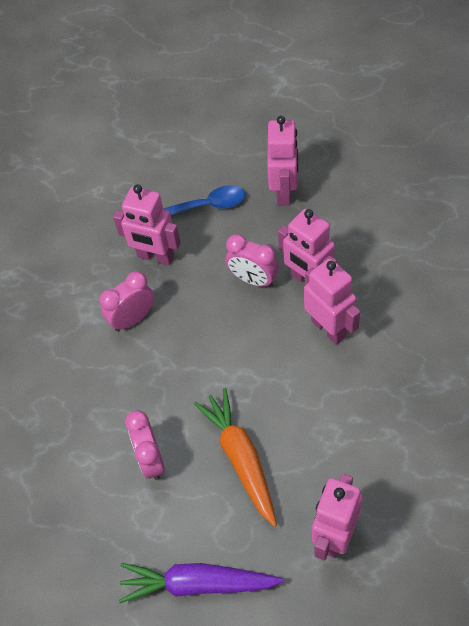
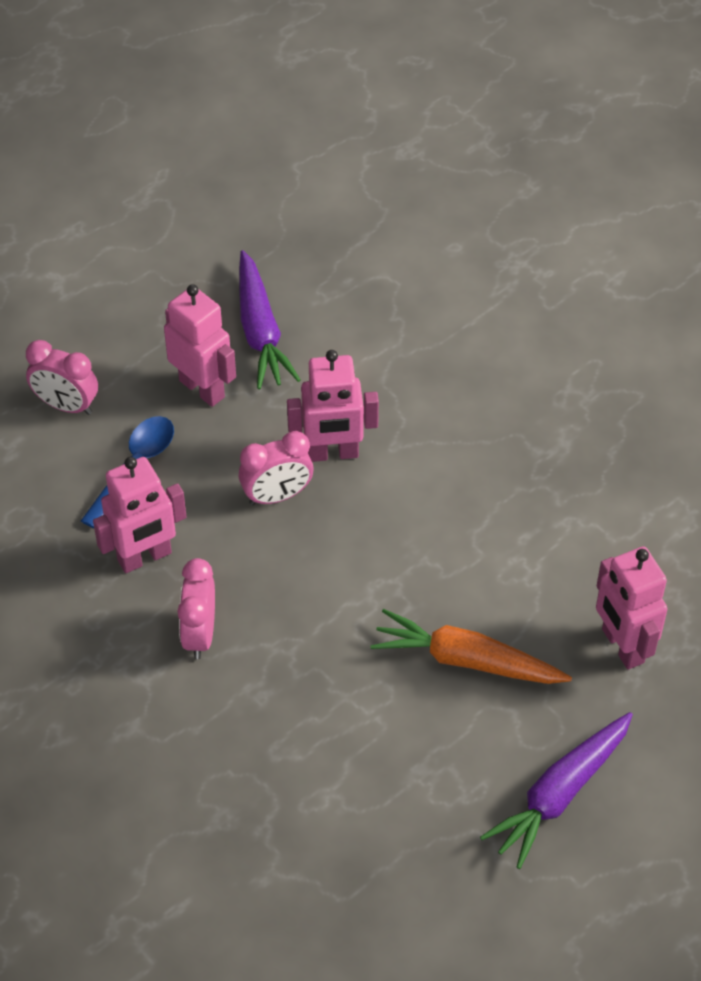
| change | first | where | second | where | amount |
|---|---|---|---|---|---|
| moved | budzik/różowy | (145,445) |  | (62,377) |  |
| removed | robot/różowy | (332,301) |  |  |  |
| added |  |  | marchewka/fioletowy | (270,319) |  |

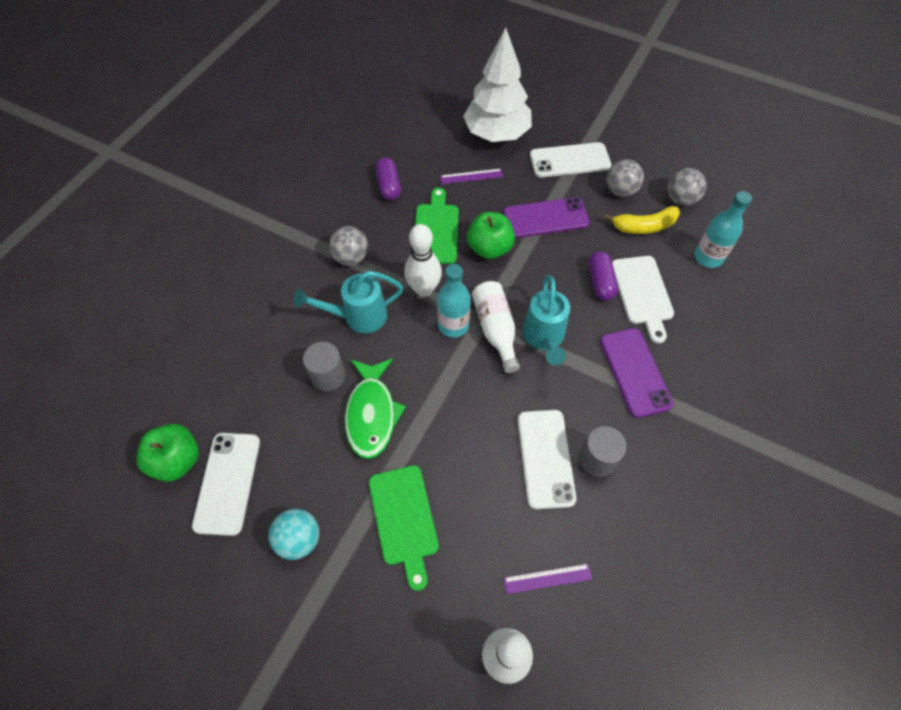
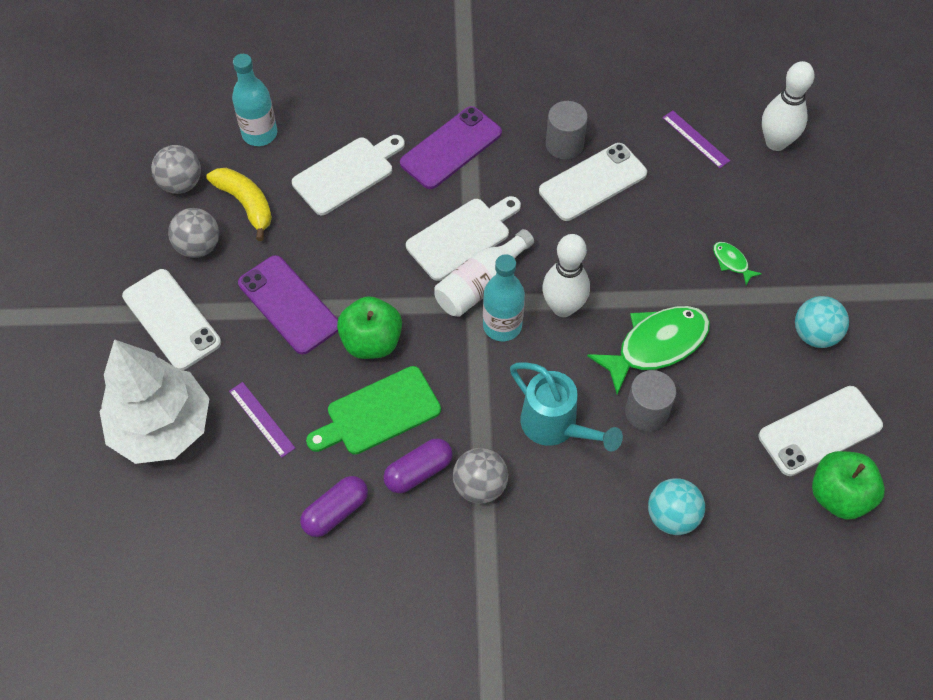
| change | first | where | second | where | amount |
|---|---|---|---|---|---|
| replaced | deska do krojenia/zielony | (404,528) | ryba/zielony | (737,263) |  |
| moved | kręgiel/biały | (423,260) |  | (566,275) |  |
| replaced | konewka/turkusowy | (546,320) | deska do krojenia/biały | (463,238) |  |
| moved | kapsułka/fioletowy | (603,275) |  | (418,465) |  |
| added |  |  | piłka/turkusowy | (676,506) |  |

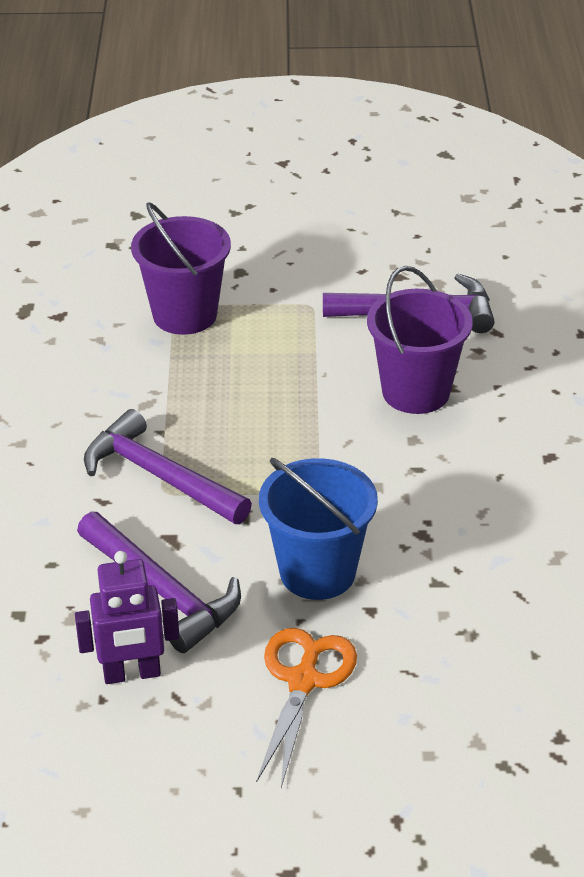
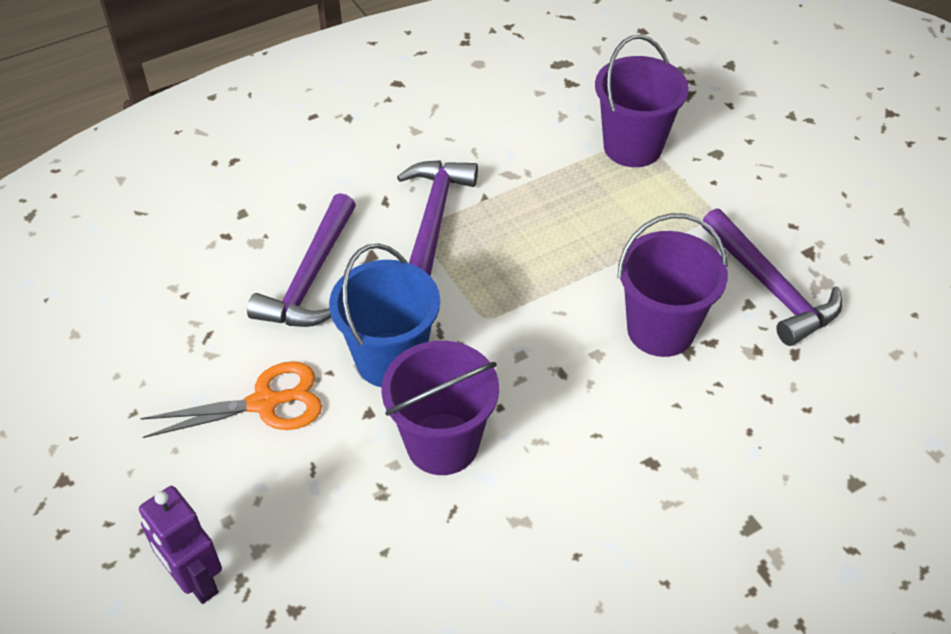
| change | first | where | second | where | amount |
|---|---|---|---|---|---|
| moved | robot/fioletowy | (127,617) |  | (180,545) |  |
| added |  |  | wiadro/fioletowy | (440,408) |  |

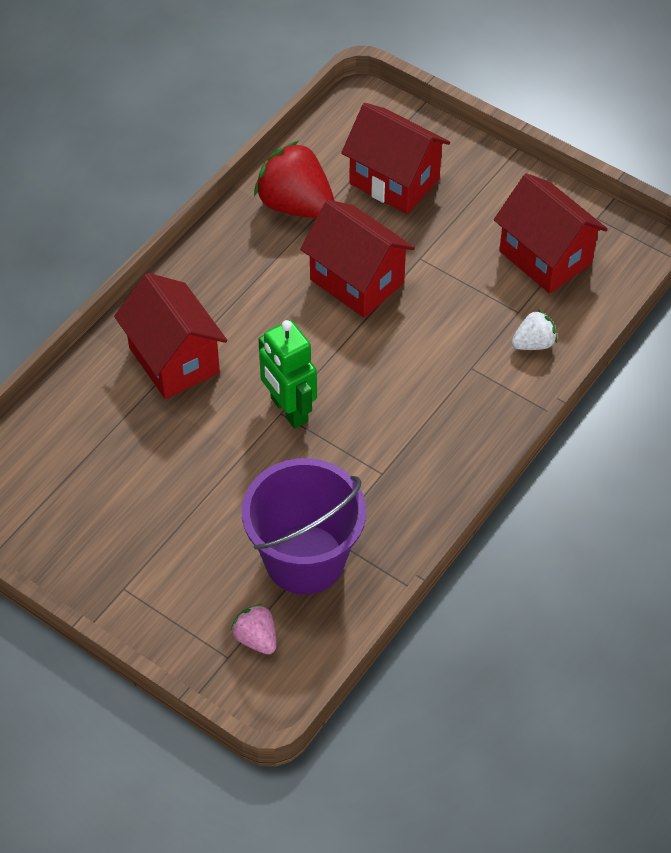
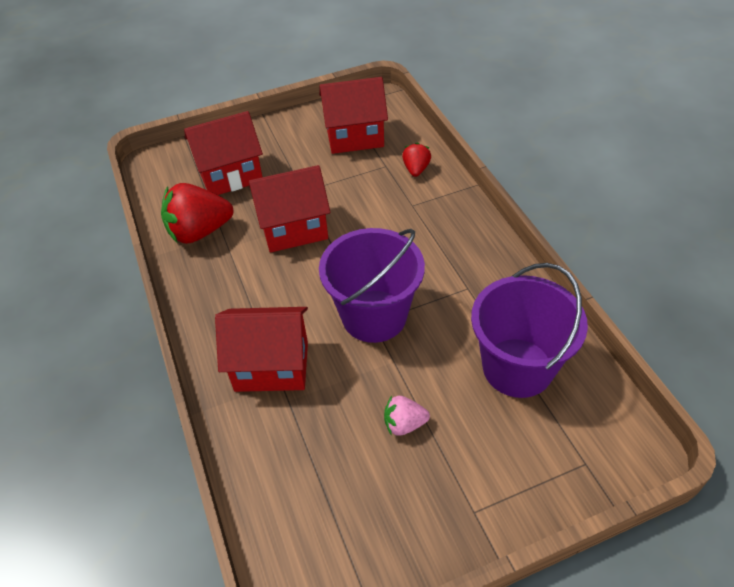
| change | first | where | second | where | amount |
|---|---|---|---|---|---|
| moved | truskawka/różowy | (253,629) |  | (407,415) |  |
| replaced | robot/zielony | (287,374) | wiadro/fioletowy | (372,285) |  |
| recoloured | truskawka/biały | (534,330) | truskawka/czerwony | (416,160) |  |

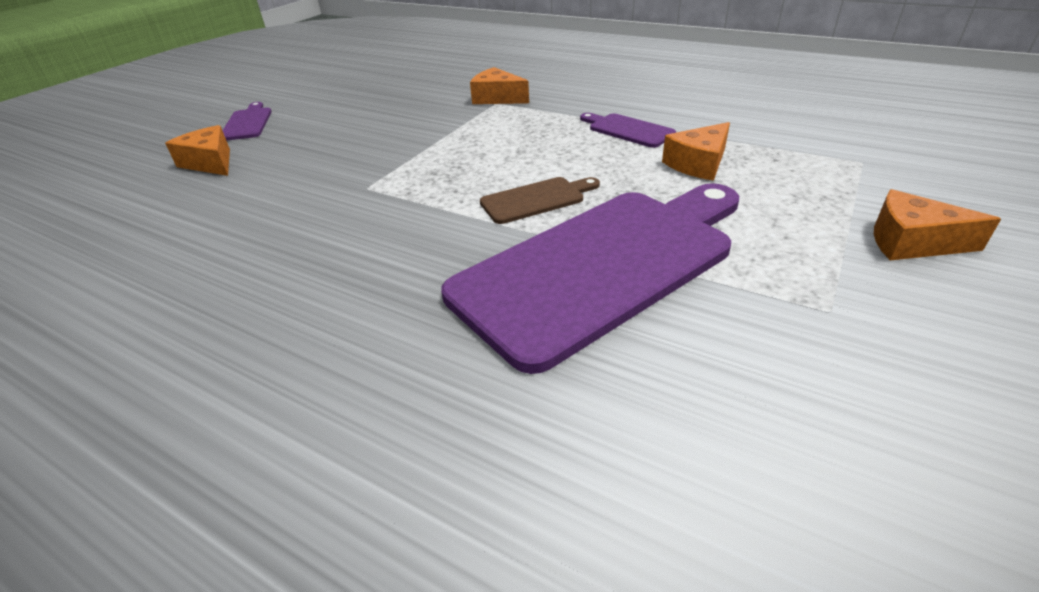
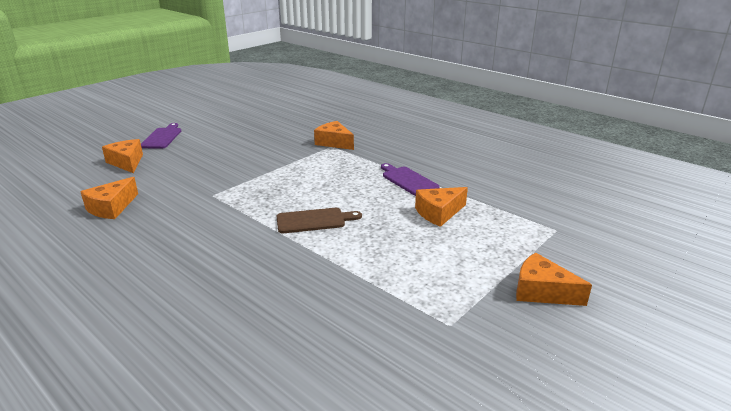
| change | first | where | second | where | amount |
|---|---|---|---|---|---|
| removed | deska do krojenia/fioletowy | (590,278) |  |  |  |
| added |  |  | ser/pomarańczowy | (109,198) |  |

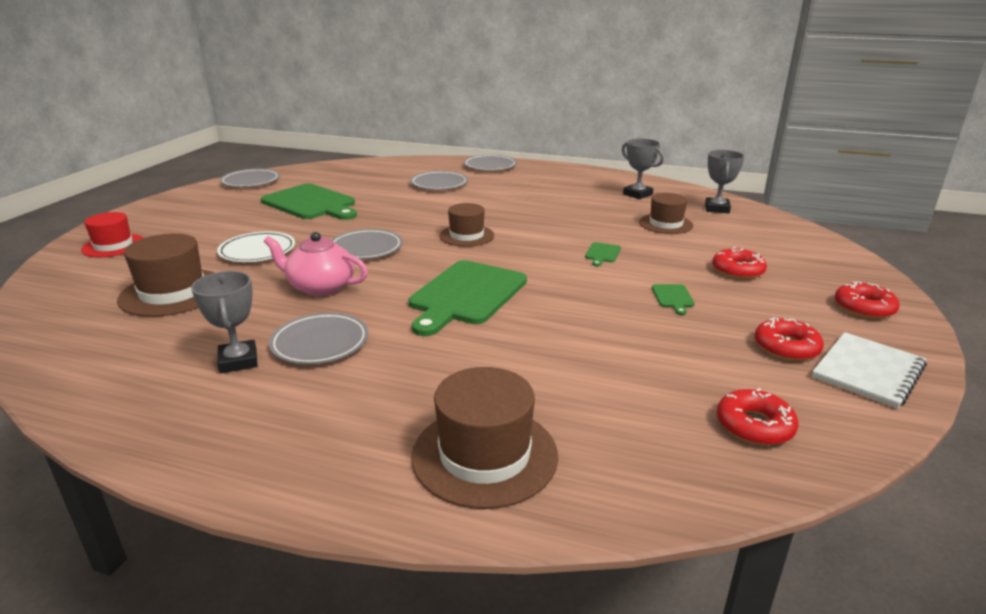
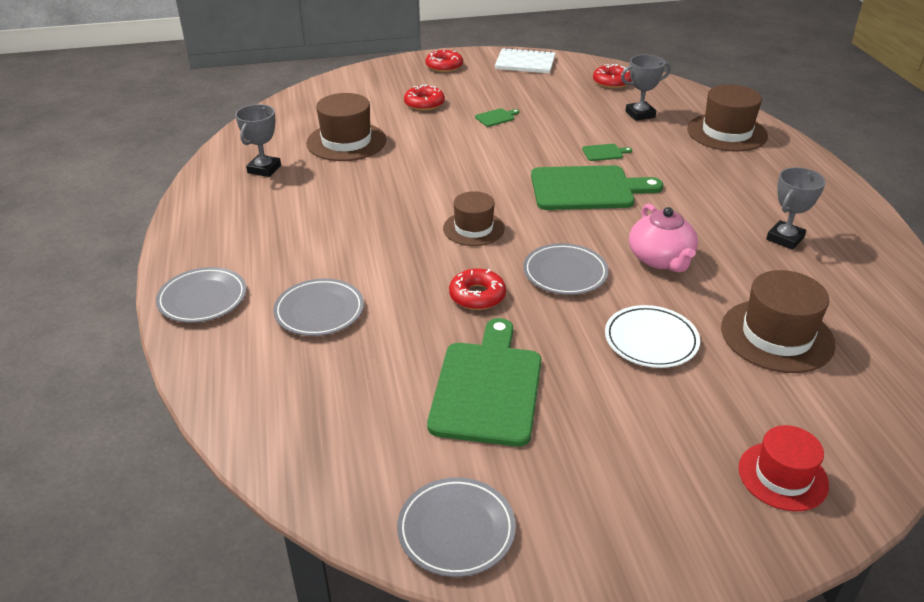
| change | first | where | second | where | amount |
|---|---|---|---|---|---|
| removed | talerz/szary | (318,338) |  |  |  |
| moved | deska do krojenia/zielony | (603,254) |  | (607,152) |  |
| resized | kapelusz/brązowy | (666,213) |  | (346,127) | x1.51 |
| moved | puchar/szary | (725,181) |  | (646,88) |  |
| moved | donut/czerwony | (789,339) |  | (477,289) |  |

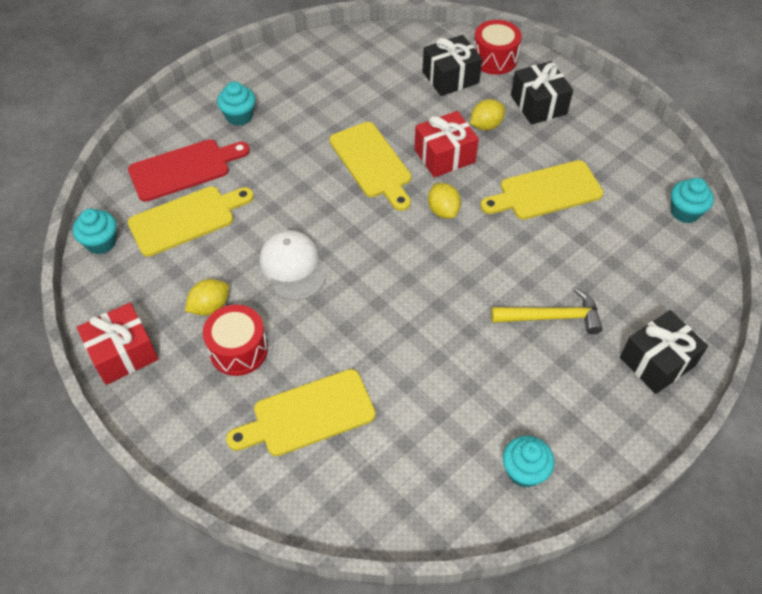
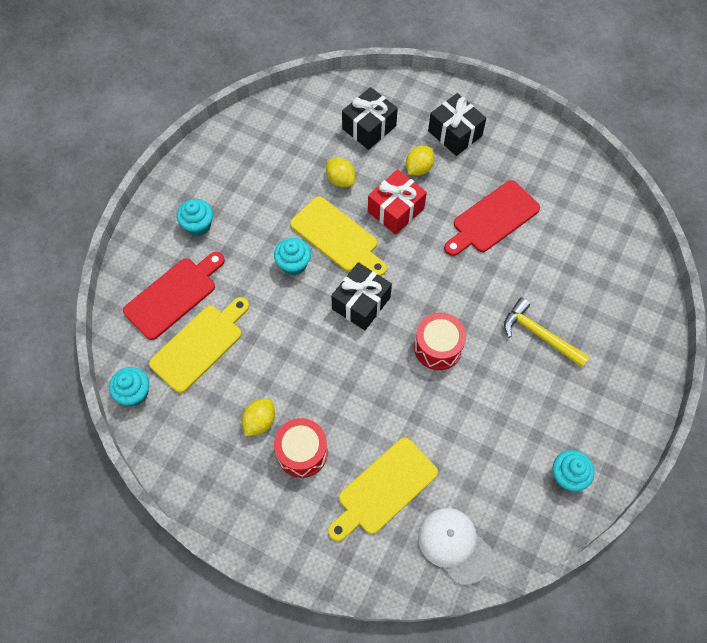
| change | first | where | second | where | amount |
|---|---|---|---|---|---|
| removed | prezent/czerwony | (117,344) |  |  |  |
| moved | czapka/biały | (292,265) |  | (455,546) |  |
| moved | cytryna/żółty | (444,201) |  | (340,172) |  |
| moved | bęben/czerwony | (498,47) |  | (440,341) |  |
| recoloured | deska do krojenia/żółty | (542,190) | deska do krojenia/czerwony | (492,218) |  |
| turned | młotek/żółty | (547,311) |  | (547,332) | 120 degrees counterclockwise |
| moved | prezent/czarny | (664,352) |  | (361,296) |  |
| moved | muffinka/turkusowy | (692,200) |  | (292,256) |  |

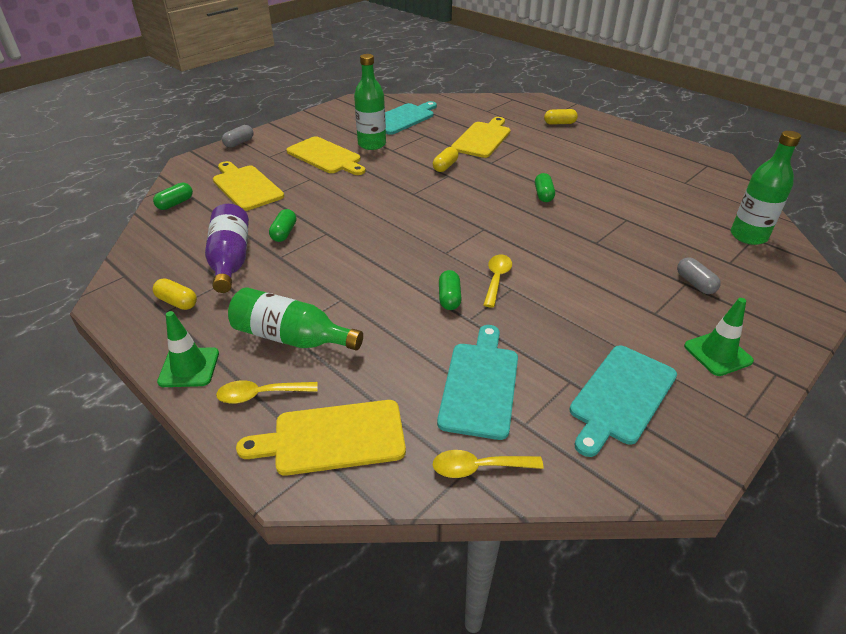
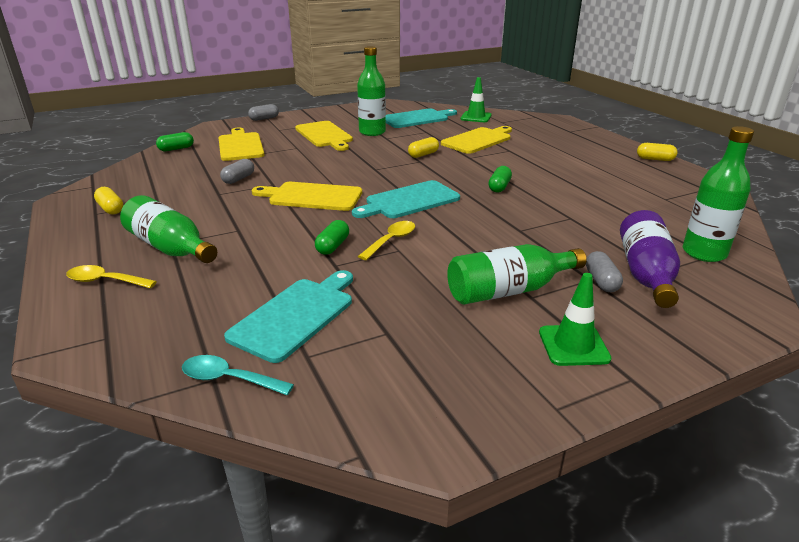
| change | first | where | second | where | amount |
|---|---|---|---|---|---|
| moved | pachołek/zielony | (188,349) |  | (476,99) |  |
| moved | butelka/fioletowy | (227,248) |  | (650,259) |  |
| moved | deska do krojenia/żółty | (321,438) |  | (307,196) |  |
| recoloured | kapsułka/zielony | (282,225) | kapsułka/szary | (237,171) |  |
| recoloured | łyżka/żółty | (488,464) | łyżka/turkusowy | (238,375) |  |
| moved | kapsułka/żółty | (561,117) |  | (657,152) |  |
| moved | deska do krojenia/turkusowy | (623,401) |  | (406,199) |  |
| added |  |  | butelka/zielony | (516,274) |  |

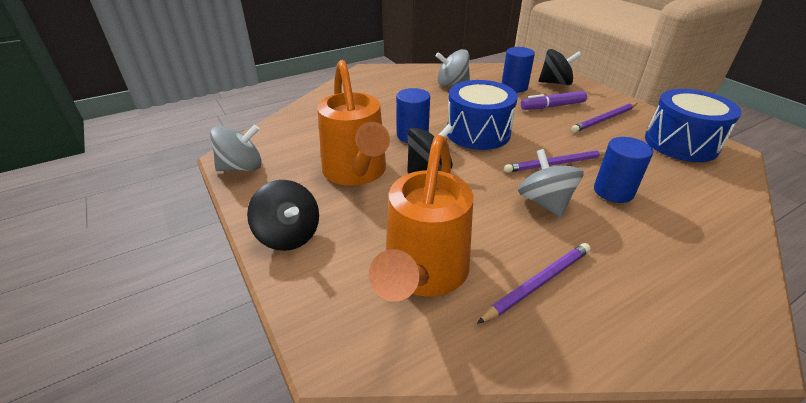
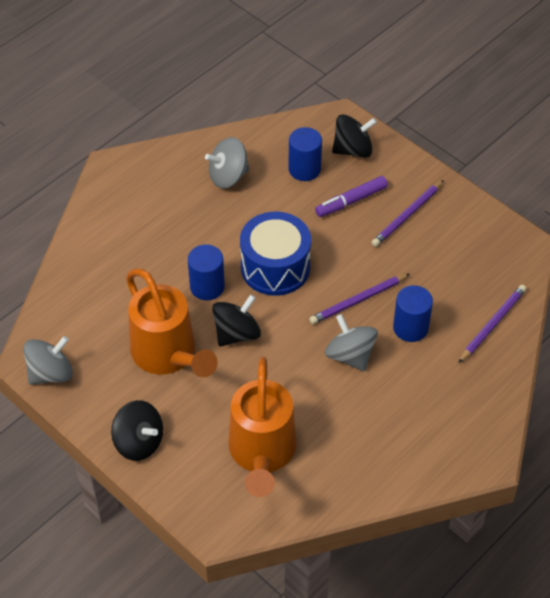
| change | first | where | second | where | amount |
|---|---|---|---|---|---|
| moved | ołówek/fioletowy | (534,283) |  | (492,324) |  |
| removed | bęben/niebieski | (693,125) |  |  |  |

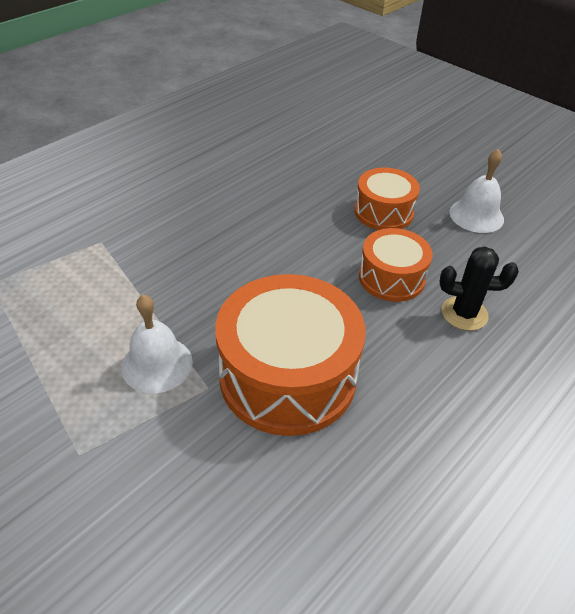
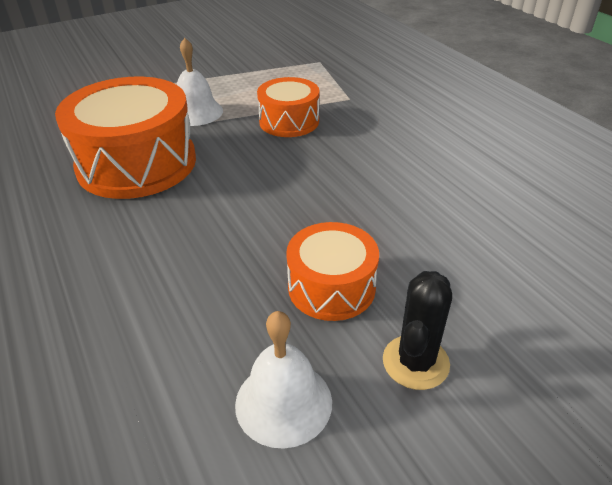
| change | first | where | second | where | amount |
|---|---|---|---|---|---|
| moved | bęben/pomarańczowy | (396,265) |  | (288,107) |  |
| moved | kaktus/czarny | (479,288) |  | (417,330) |  |

